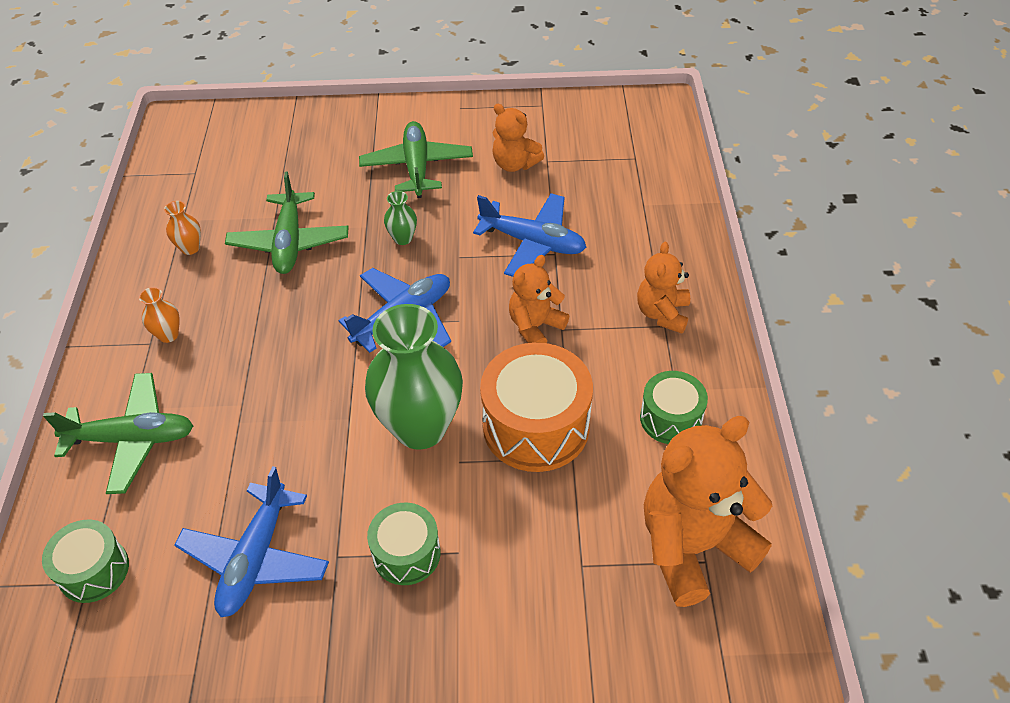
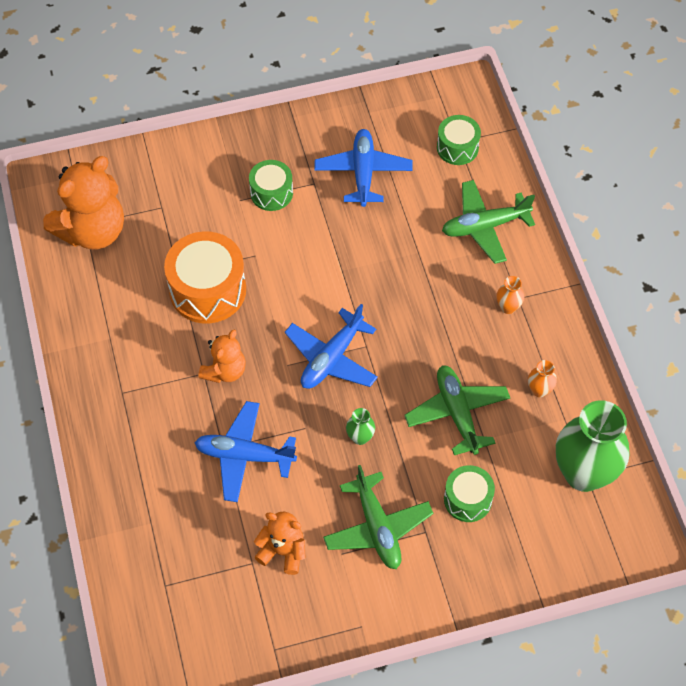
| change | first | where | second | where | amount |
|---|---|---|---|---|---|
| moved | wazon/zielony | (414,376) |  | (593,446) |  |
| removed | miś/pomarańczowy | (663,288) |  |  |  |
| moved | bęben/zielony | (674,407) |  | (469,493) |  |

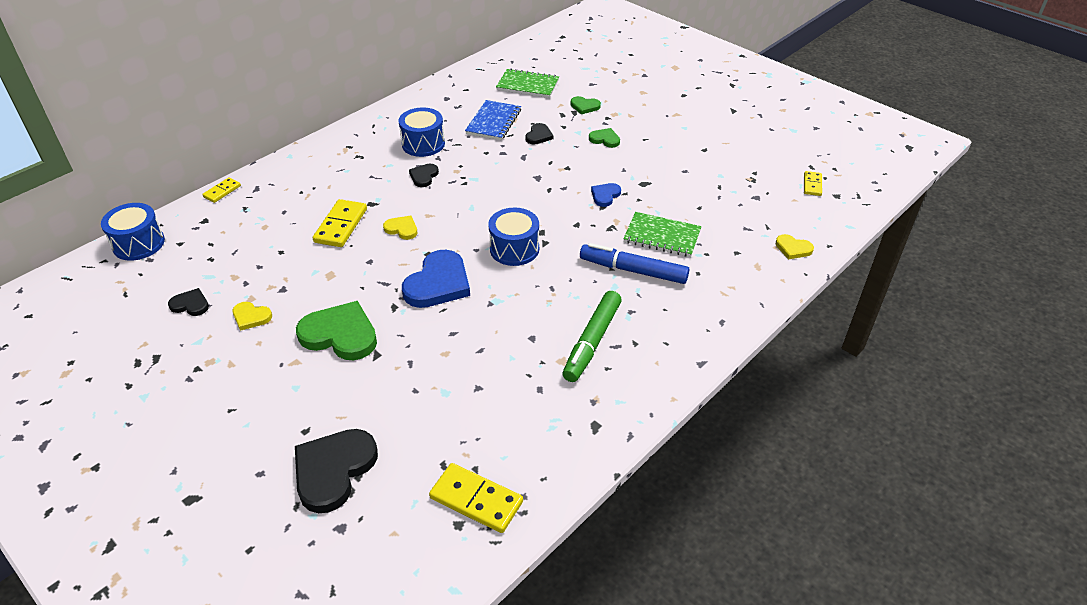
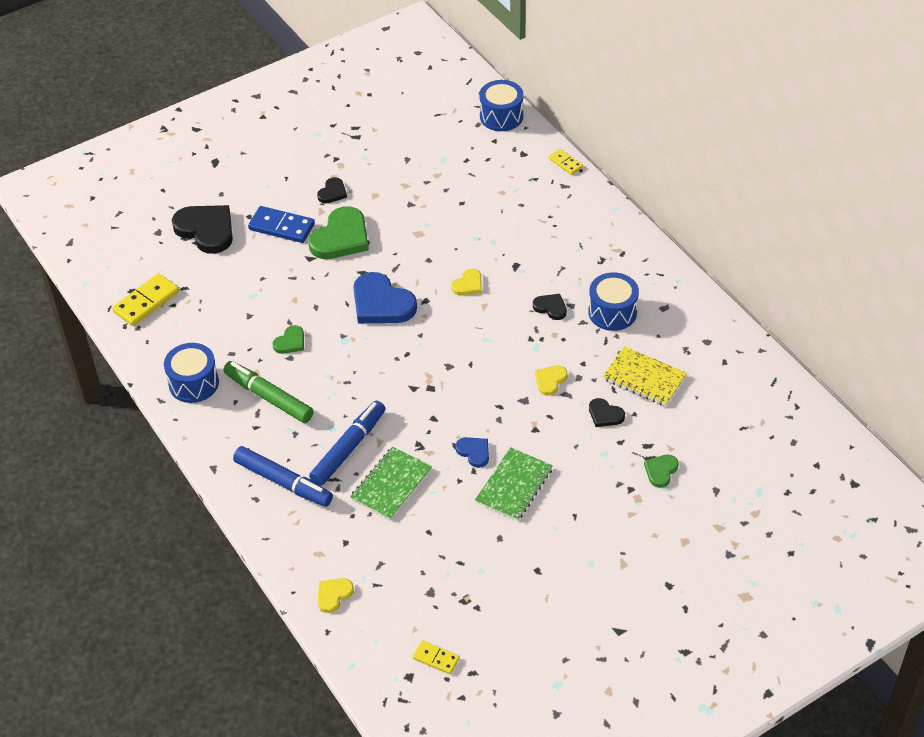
| change | first | where | second | where | amount |
|---|---|---|---|---|---|
| moved | serce/czarny | (188,302) |  | (332,190) |  |
| moved | serce/żółty | (252,316) |  | (551,380) |  |
| removed | kostka domina/żółty | (340,223) |  |  |  |
| recoloured | zeszyt/niebieski | (493,120) | zeszyt/żółty | (645,376) |  |
| moved | bęben/niebieski | (513,237) |  | (191,373) |  |
| moved | zeszyt/zielony | (527,83) |  | (514,484) |  |
| moved | serce/zielony | (604,138) |  | (288,339) |  |
| added |  |  | flamaster/niebieski | (283,476) |  |
| added |  |  | kostka domina/niebieski | (281,224) |  |

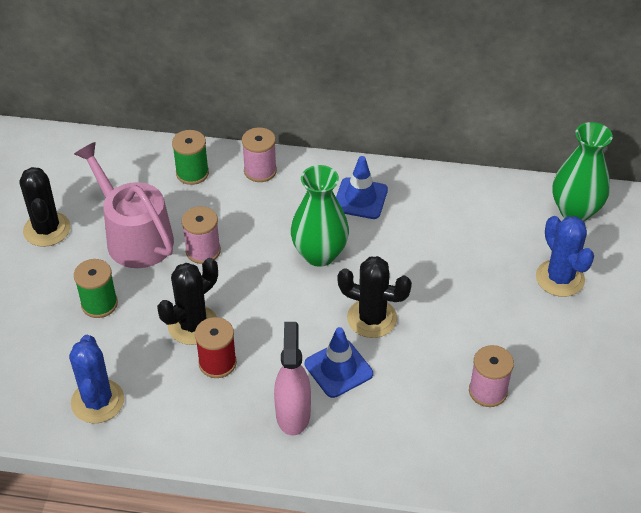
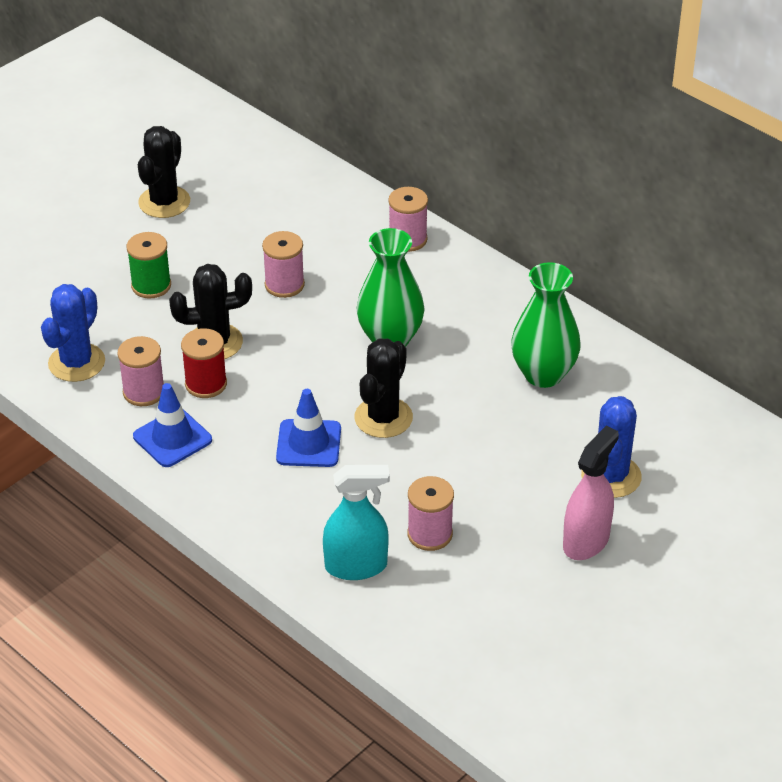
| change | first | where | second | where | amount |
|---|---|---|---|---|---|
| removed | konewka/różowy | (124,205) |  |  |  |
| removed | szpulka/zielony | (190,157) |  |  |  |
| moved | spryskiwacz/różowy | (292,378) |  | (591,493) |  |
| moved | pachołek/niebieski | (362,187) |  | (172,425) |  |
| turned | kaktus/czarny | (375,297) |  | (383,388) | 60 degrees clockwise |
| moved | wazon/zielony | (583,171) |  | (546,325) |  |
| added |  |  | szpulka/różowy | (141,371) |  |
| added |  |  | spryskiwacz/turkusowy | (356,522) |  |

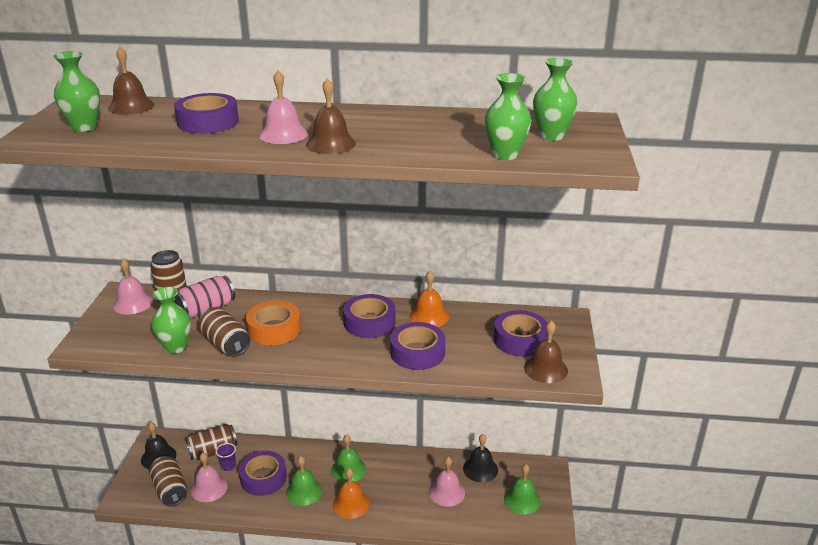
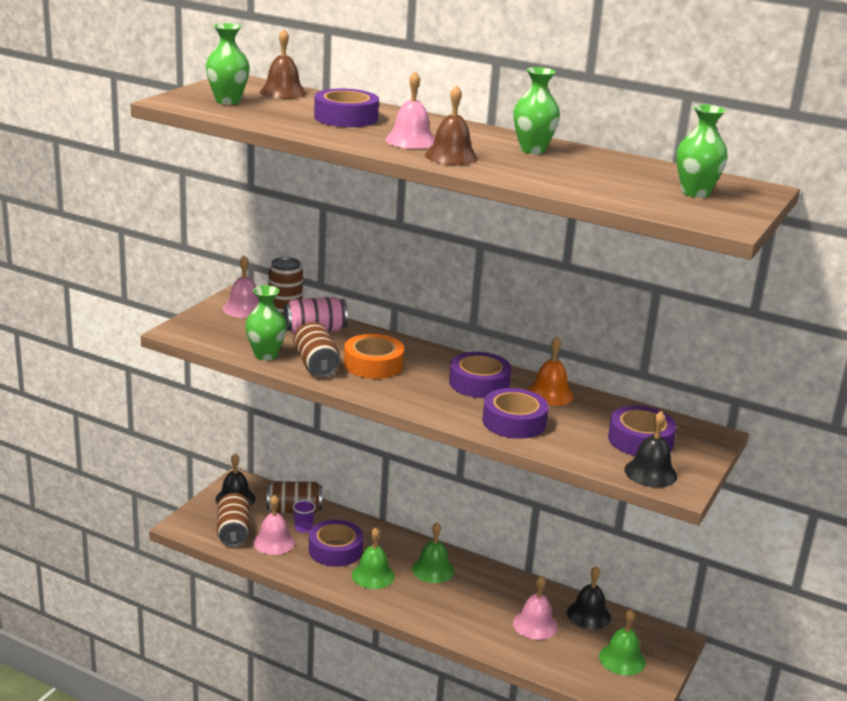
| change | first | where | second | where | amount |
|---|---|---|---|---|---|
| removed | dzwonek/pomarańczowy | (351,493) |  |  |  |
| moved | wazon/zielony | (508,116) |  | (536,110) |  |
| recoloured | dzwonek/brązowy | (546,352) | dzwonek/czarny | (650,449) |  |

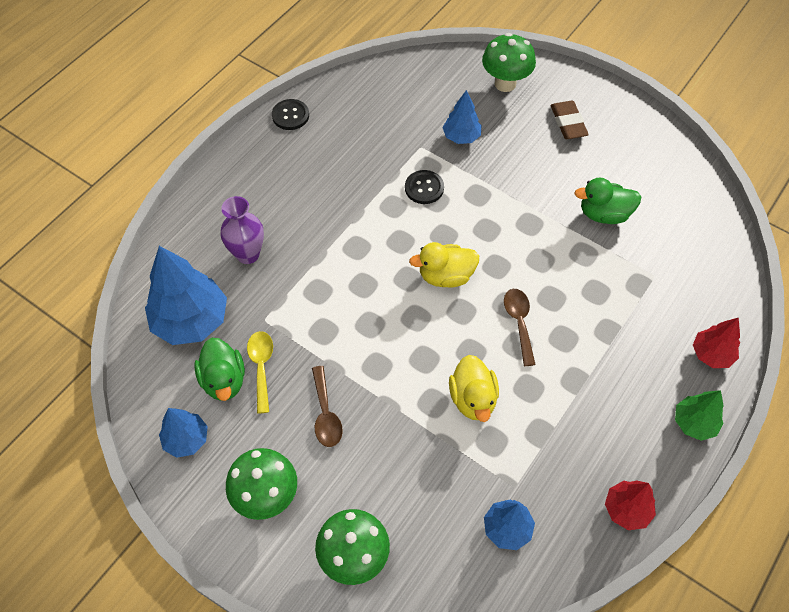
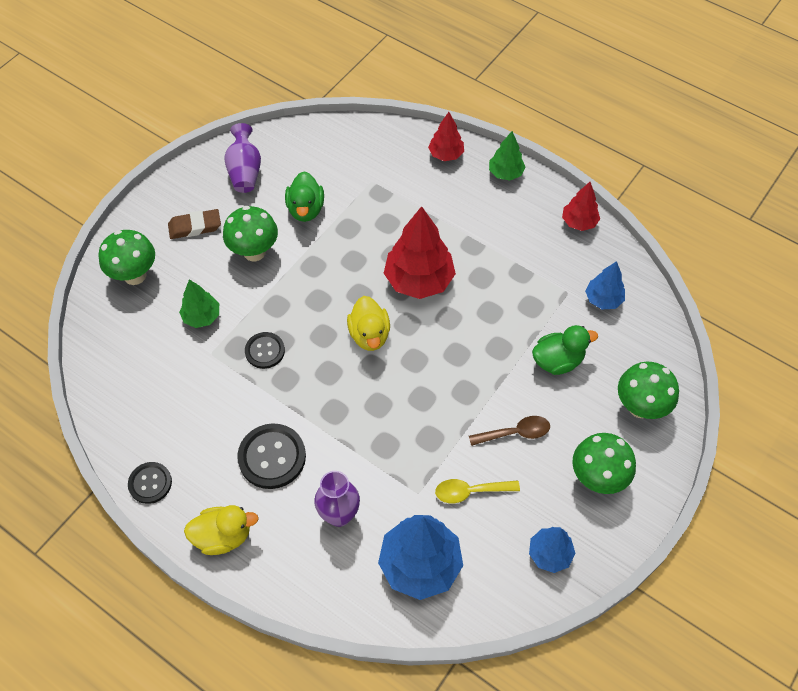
| change | first | where | second | where | amount |
|---|---|---|---|---|---|
| moved | kaczka/zielony | (219,369) |  | (565,350) |  |
| recoloured | drzewko/niebieski | (462,117) | drzewko/zielony | (199,303) |  |
| moved | kaczka/żółty | (474,388) |  | (221,530) |  |
| replaced | łyżka/brązowy | (520,327) | drzewko/czerwony | (420,252) |  |
| added |  |  | grzyb/zielony | (250,233) |  |
| added |  |  | wazon/fioletowy | (242,158) |  |
| added |  |  | guzik/czarny | (271,456) |  |

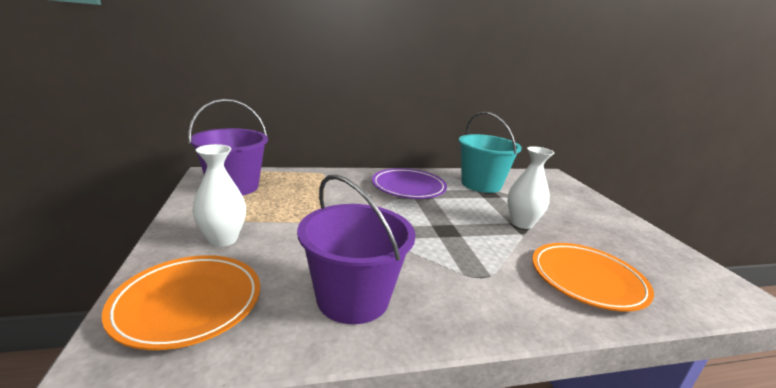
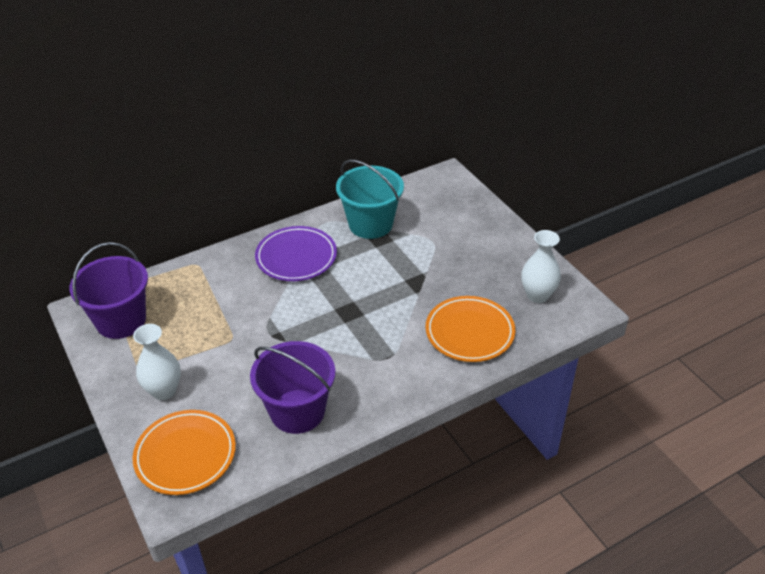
| change | first | where | second | where | amount |
|---|---|---|---|---|---|
| moved | wazon/biały | (530,187) |  | (541,266) |  |

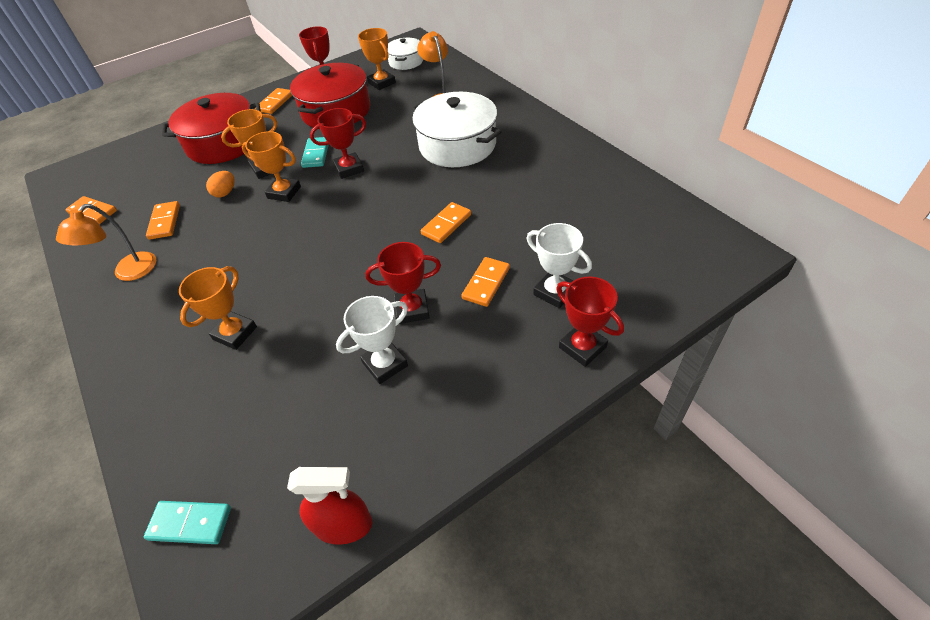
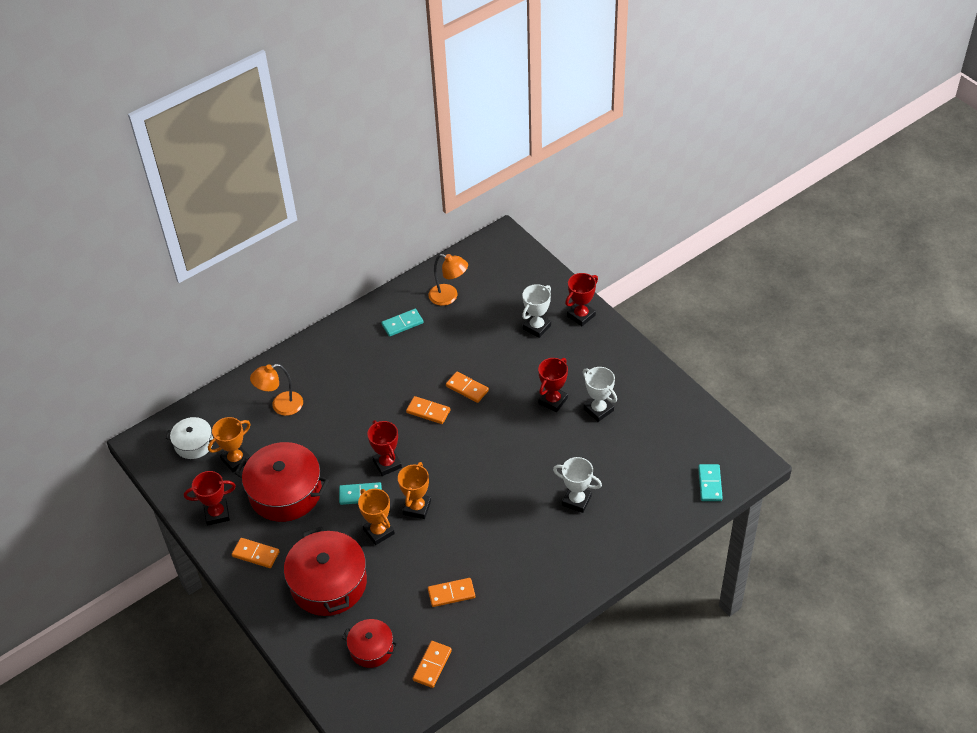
| change | first | where | second | where | amount |
|---|---|---|---|---|---|
| moved | lampka/pomarańczowy | (106,242) |  | (448,280) |  |
| recoloured | puchar/pomarańczowy | (218,308) | puchar/biały | (577,485) |  |
| removed | jajko/pomarańczowy | (220,184) |  |  |  |
| removed | spryskiwacz/czerwony | (329,506) |  |  |  |
| turned | puchar/czerwony | (403,283) |  | (553,385) | 45 degrees clockwise |
| removed | garnek/biały | (457,129) |  |  |  |
| moved | kostka domina/pomarańczowy | (485,282) |  | (428,410) |  |
| added |  |  | garnek/czerwony | (370,643) |  |
| added |  |  | kostka domina/turkusowy | (402,323) |  |

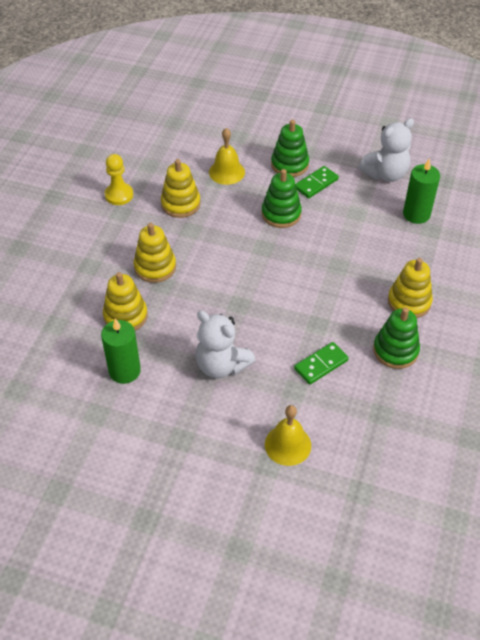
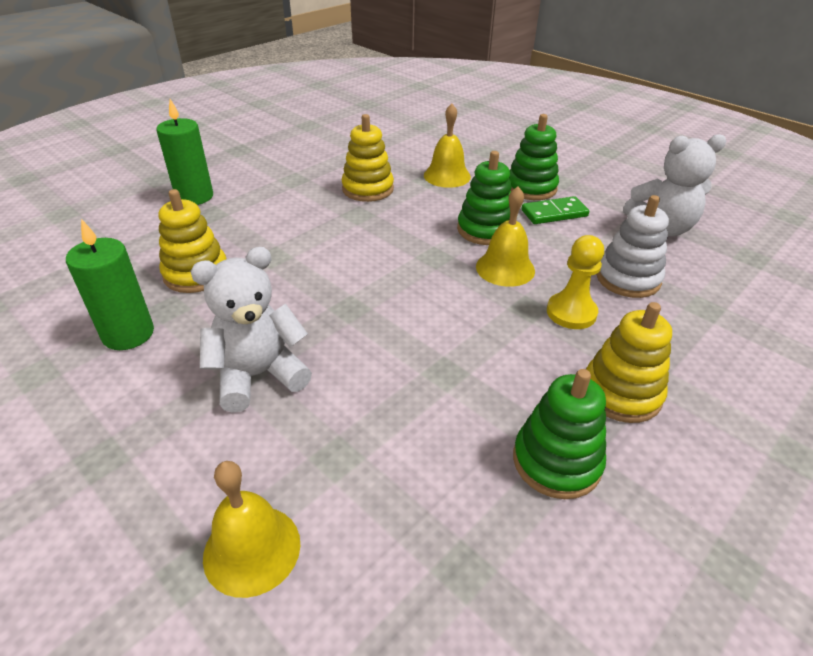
| change | first | where | second | where | amount |
|---|---|---|---|---|---|
| moved | pionek/żółty | (119,179) |  | (575,282) |  |
| removed | zabawka nakładanka/żółty | (155,253) |  |  |  |
| turned | miś/biały | (225,344) |  | (251,330) | 90 degrees clockwise |
| removed | kostka domina/zielony | (321,363) |  |  |  |
| moved | świeca/zielony | (421,191) |  | (184,152) |  |
| added |  |  | dzwonek/żółty | (505,236) |  |
| added |  |  | zabawka nakładanka/biały | (632,246) |  |

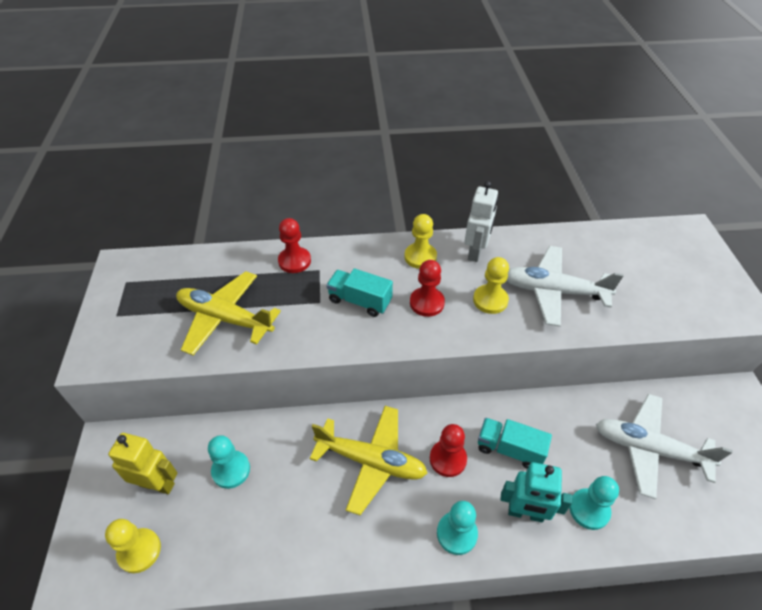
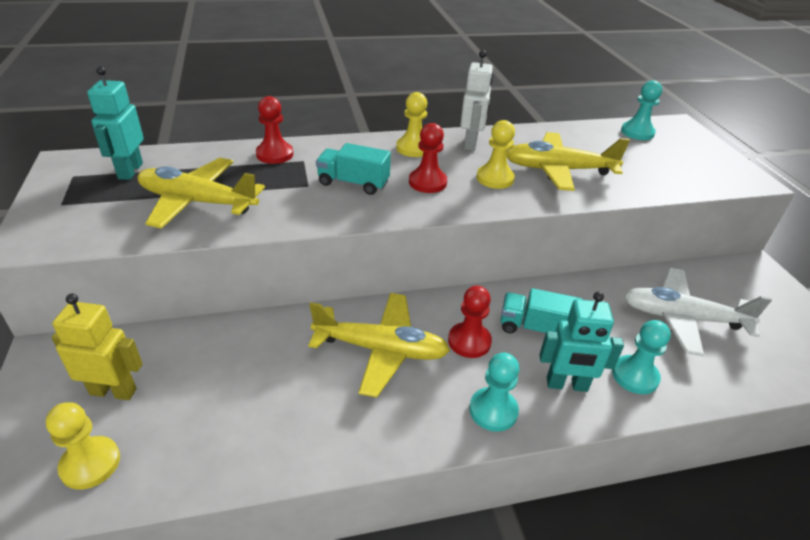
| change | first | where | second | where | amount |
|---|---|---|---|---|---|
| moved | pionek/turkusowy | (229,462) |  | (641,110) |  |
| recoloured | samolot/biały | (565,286) | samolot/żółty | (568,161) |  |
| added |  |  | robot/turkusowy | (115,123) |  |

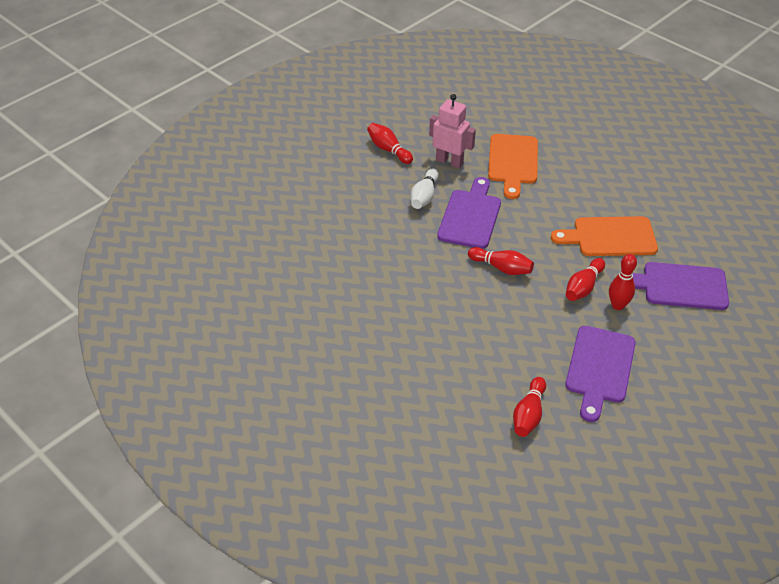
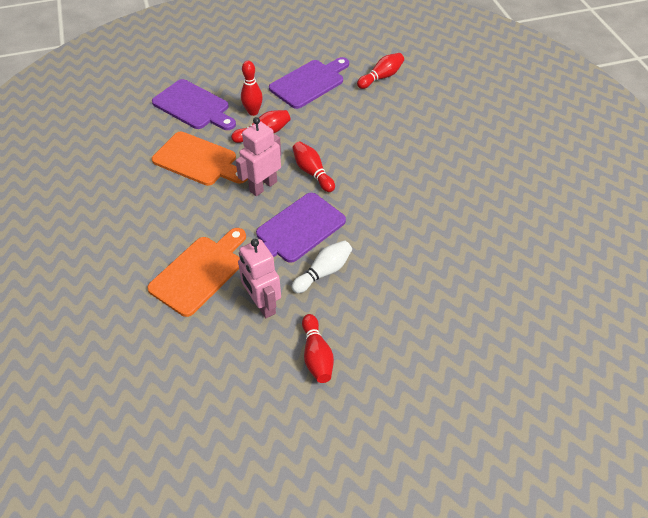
| change | first | where | second | where | amount |
|---|---|---|---|---|---|
| added |  |  | robot/różowy | (258,156) |  |

